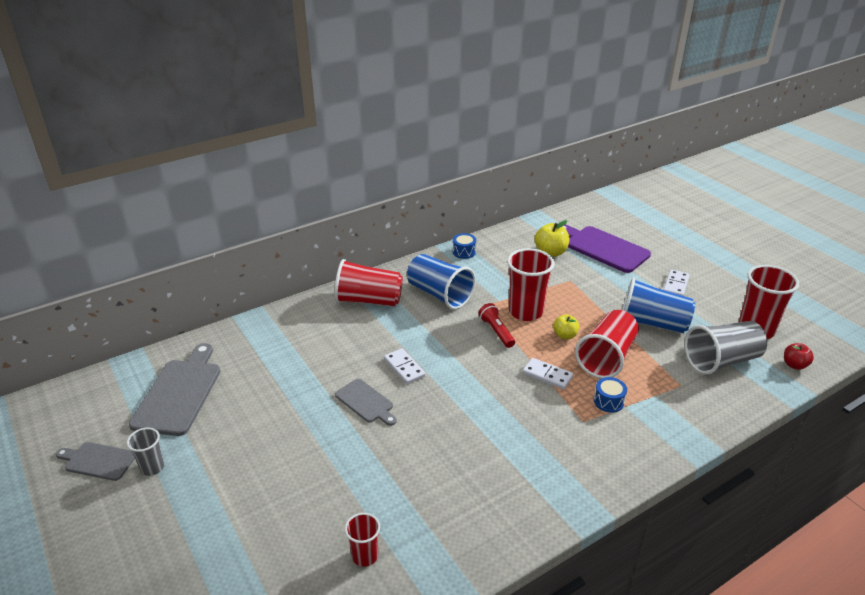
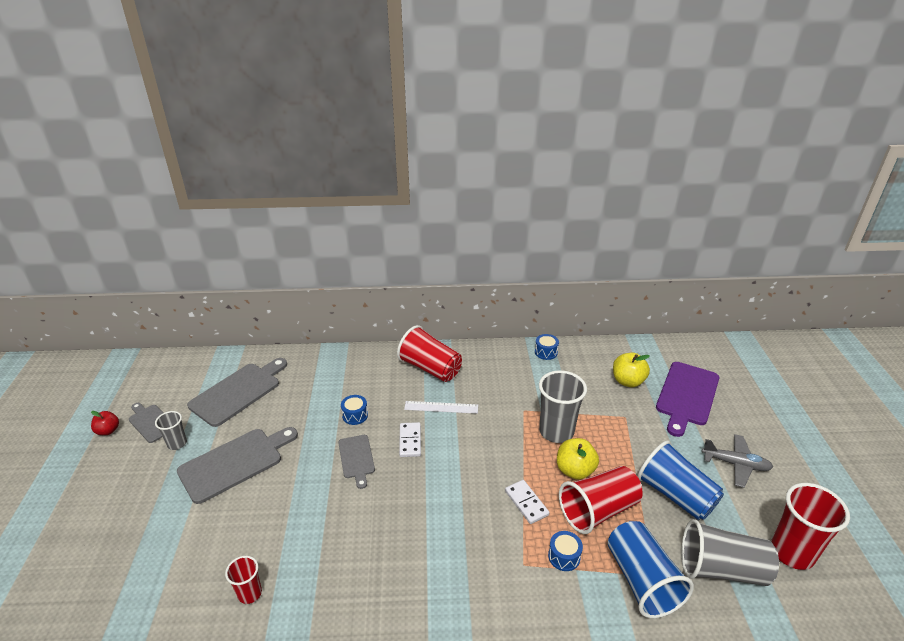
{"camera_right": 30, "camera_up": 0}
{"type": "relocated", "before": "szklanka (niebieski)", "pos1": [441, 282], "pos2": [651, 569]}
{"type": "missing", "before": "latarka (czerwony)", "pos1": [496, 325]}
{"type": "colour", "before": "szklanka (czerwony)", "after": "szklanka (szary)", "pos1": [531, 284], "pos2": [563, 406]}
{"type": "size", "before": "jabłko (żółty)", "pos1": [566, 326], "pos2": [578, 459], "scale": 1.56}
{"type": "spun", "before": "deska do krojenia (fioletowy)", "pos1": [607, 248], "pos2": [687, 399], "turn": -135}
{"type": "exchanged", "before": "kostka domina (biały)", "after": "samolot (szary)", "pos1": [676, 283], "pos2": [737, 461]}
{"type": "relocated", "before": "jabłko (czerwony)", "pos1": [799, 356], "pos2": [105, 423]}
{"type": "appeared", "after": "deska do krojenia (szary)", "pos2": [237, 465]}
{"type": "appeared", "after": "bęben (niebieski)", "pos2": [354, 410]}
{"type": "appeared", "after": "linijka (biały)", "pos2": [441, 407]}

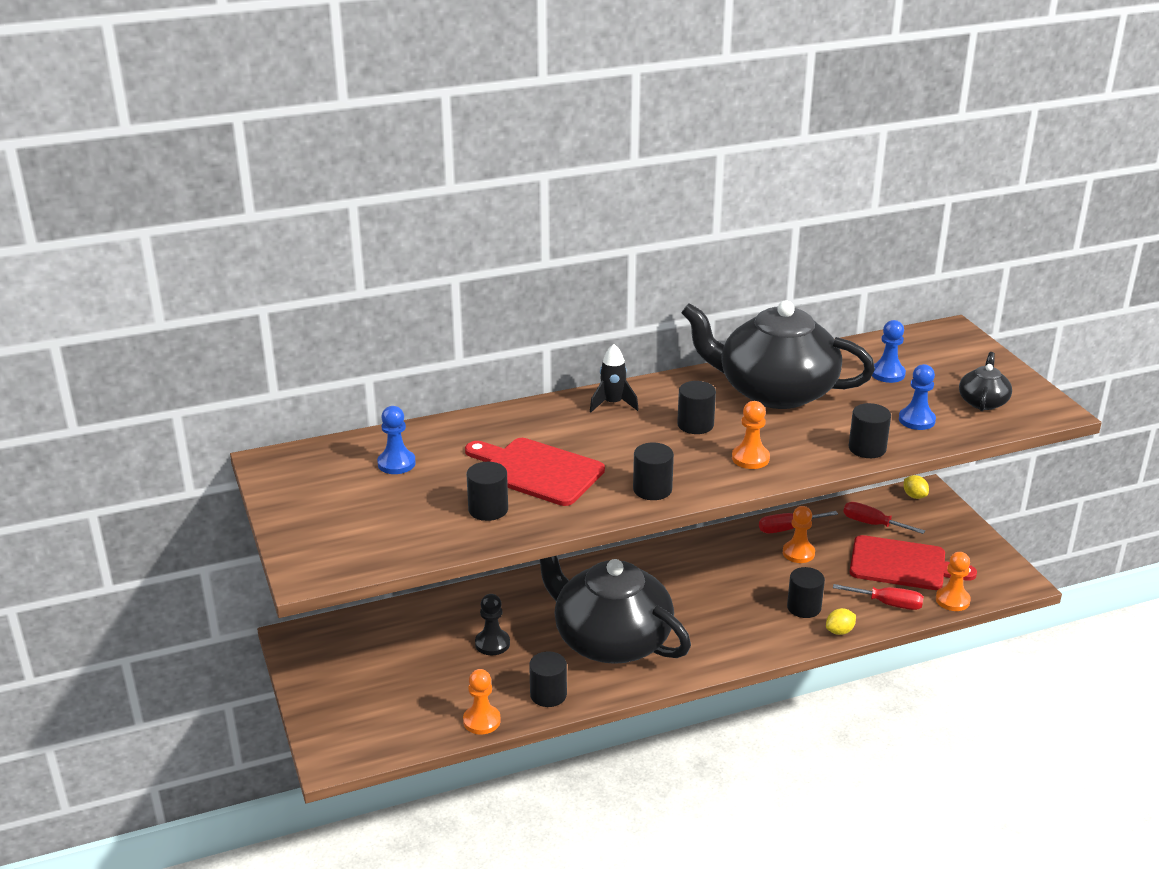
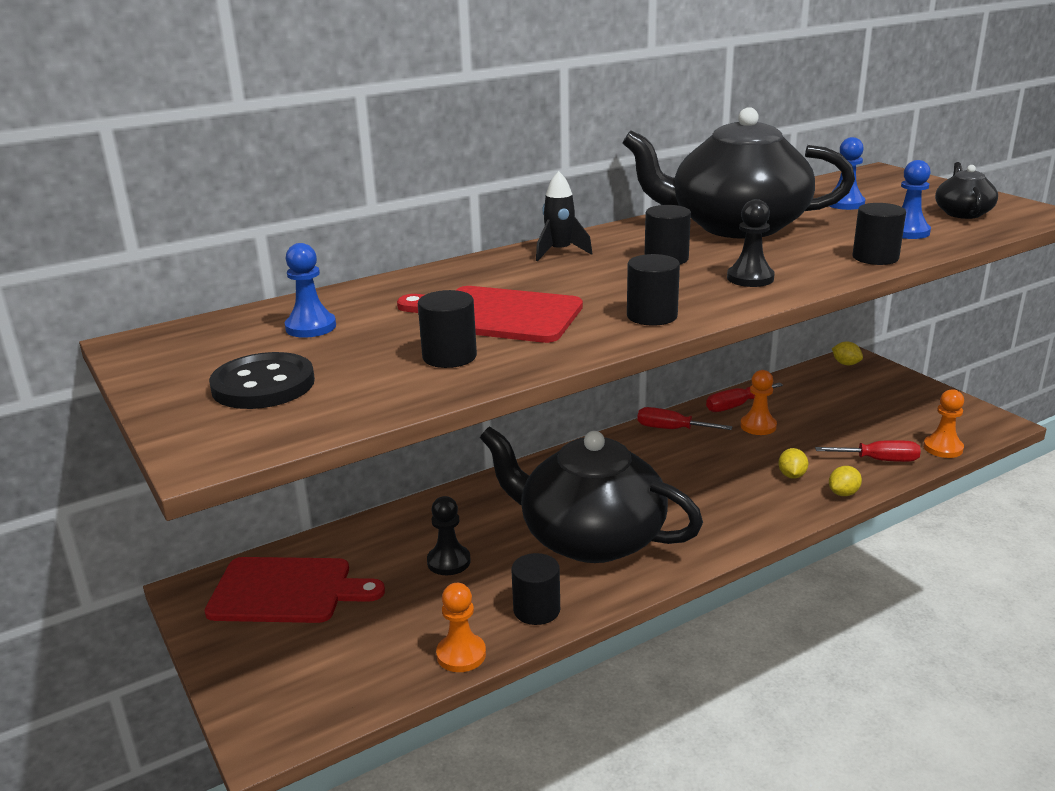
{"camera_right": -10, "camera_up": -5}
{"type": "colour", "before": "pionek (pomarańczowy)", "after": "pionek (czarny)", "pos1": [751, 435], "pos2": [751, 243]}
{"type": "exchanged", "before": "walec (czarny)", "after": "cytryna (żółty)", "pos1": [806, 592], "pos2": [793, 463]}
{"type": "relocated", "before": "śrubokręt (czerwony)", "pos1": [884, 518], "pos2": [685, 418]}
{"type": "relocated", "before": "deska do krojenia (czerwony)", "pos1": [913, 562], "pos2": [295, 590]}
{"type": "appeared", "after": "guzik (czarny)", "pos2": [262, 380]}

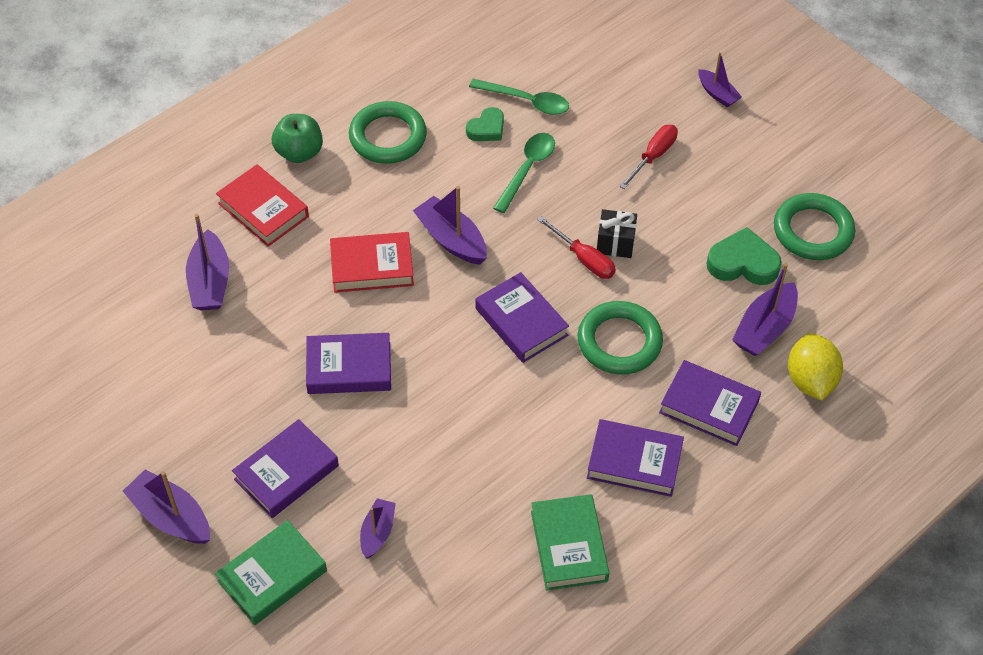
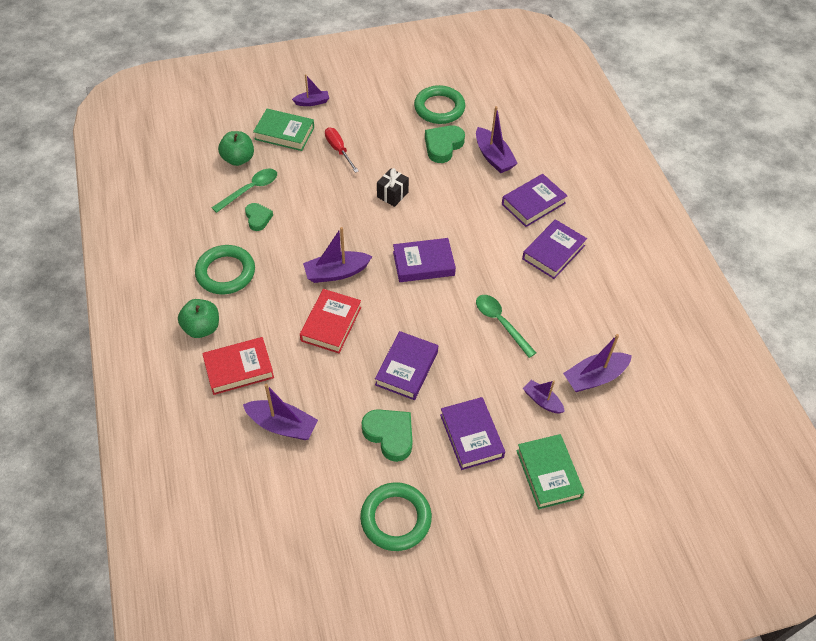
{"camera_right": -65, "camera_up": 0}
{"type": "relocated", "before": "łódka (fioletowy)", "pos1": [166, 506], "pos2": [597, 363]}
{"type": "relocated", "before": "łyżka (zielony)", "pos1": [524, 173], "pos2": [506, 326]}
{"type": "relocated", "before": "książka (zielony)", "pos1": [570, 542], "pos2": [283, 130]}
{"type": "missing", "before": "śrubokręt (czerwony)", "pos1": [576, 247]}
{"type": "relocated", "before": "pierścień (zielony)", "pos1": [620, 337], "pos2": [396, 516]}
{"type": "missing", "before": "cytryna (żółty)", "pos1": [815, 366]}
{"type": "appeared", "after": "jabłko (zielony)", "pos2": [236, 148]}
{"type": "appeared", "after": "serce (zielony)", "pos2": [387, 435]}

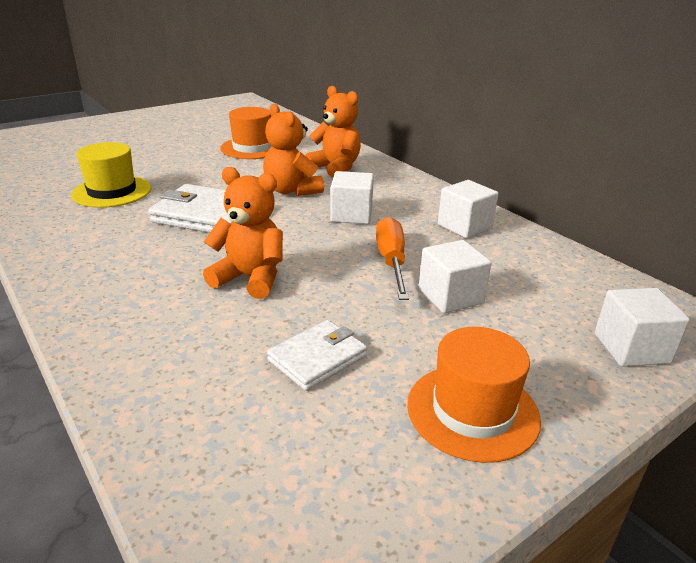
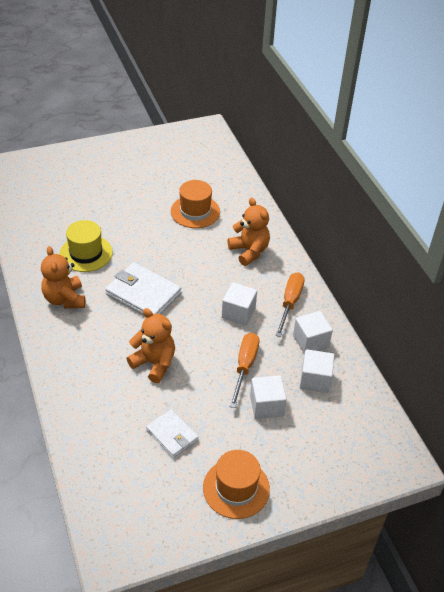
{"camera_right": 15, "camera_up": 15}
{"type": "relocated", "before": "miś (pomarańczowy)", "pos1": [293, 150], "pos2": [63, 277]}
{"type": "spun", "before": "portfel (biały)", "pos1": [317, 355], "pos2": [172, 433], "turn": 75}
{"type": "relocated", "before": "sześcian (biały)", "pos1": [642, 327], "pos2": [317, 371]}
{"type": "appeared", "after": "śrubokręt (pomarańczowy)", "pos2": [290, 304]}

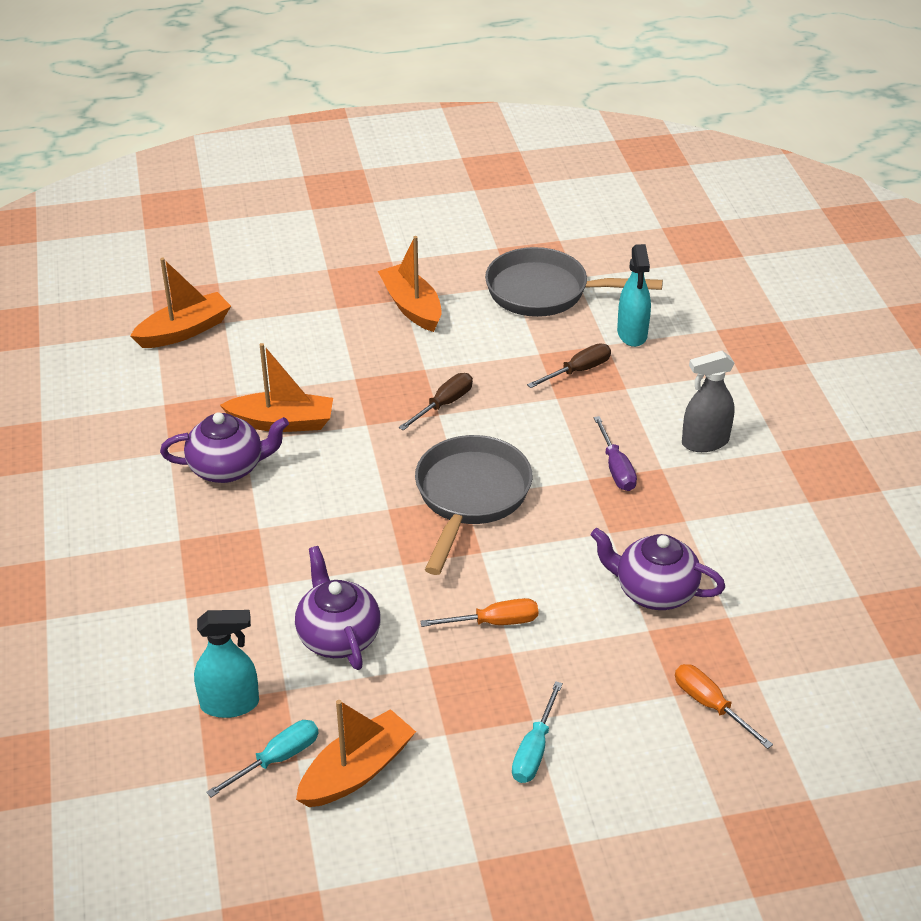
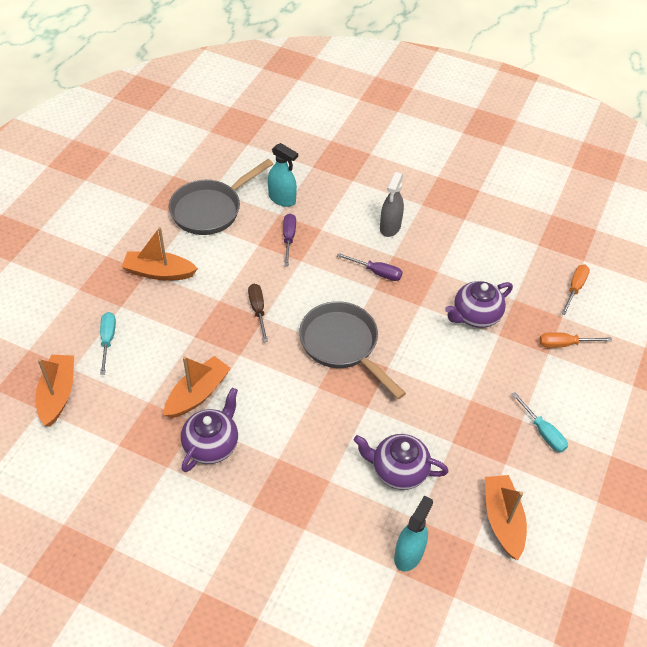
{"camera_right": -55, "camera_up": 10}
{"type": "relocated", "before": "śrubokręt (turkusowy)", "pos1": [262, 758], "pos2": [108, 343]}
{"type": "relocated", "before": "śrubokręt (pomarańczowy)", "pos1": [479, 612], "pos2": [575, 290]}
{"type": "colour", "before": "śrubokręt (brązowy)", "after": "śrubokręt (fioletowy)", "pos1": [569, 365], "pos2": [289, 239]}

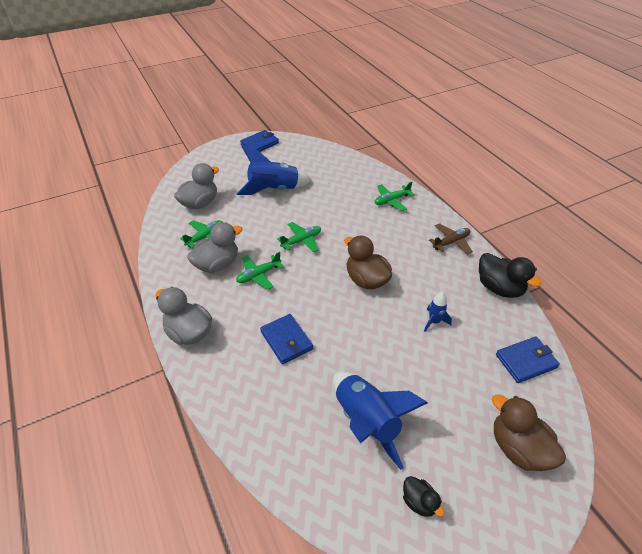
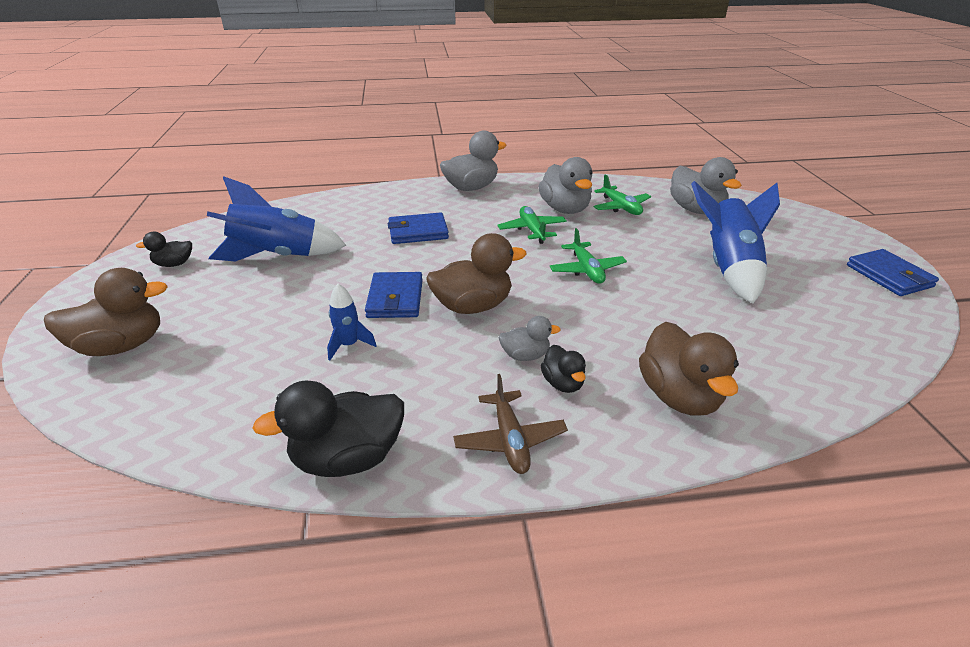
{"camera_right": 110, "camera_up": -10}
{"type": "exchanged", "before": "samolot (zielony)", "after": "kaczka (brązowy)", "pos1": [395, 196], "pos2": [689, 368]}
{"type": "relocated", "before": "portfel (niebieski)", "pos1": [528, 359], "pos2": [394, 295]}
{"type": "appeared", "after": "kaczka (szary)", "pos2": [529, 338]}
{"type": "appeared", "after": "kaczka (czarny)", "pos2": [563, 369]}

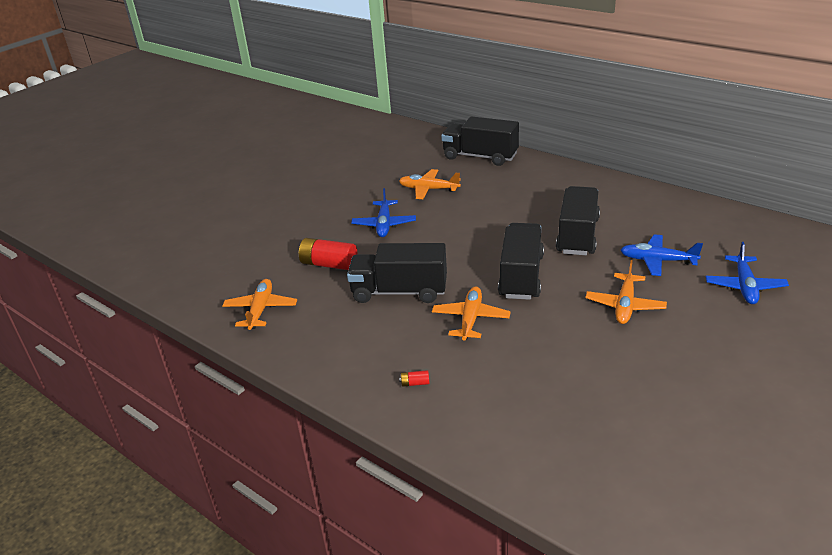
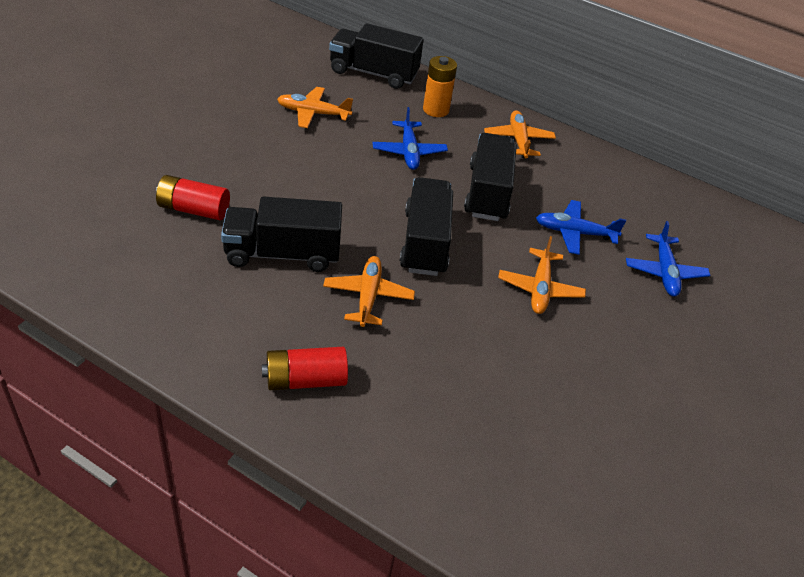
{"camera_right": -15, "camera_up": 10}
{"type": "relocated", "before": "samolot (pomarańczowy)", "pos1": [259, 304], "pos2": [520, 134]}
{"type": "relocated", "before": "samolot (niebieski)", "pos1": [383, 212], "pos2": [410, 138]}
{"type": "size", "before": "bateria (czerwony)", "pos1": [414, 378], "pos2": [305, 368], "scale": 2.38}
{"type": "appeared", "after": "bateria (pomarańczowy)", "pos2": [440, 86]}

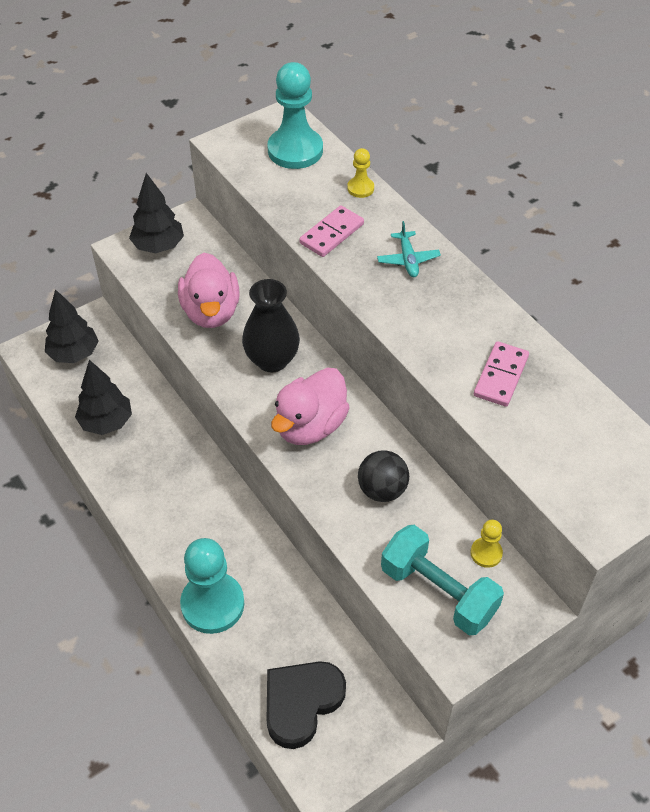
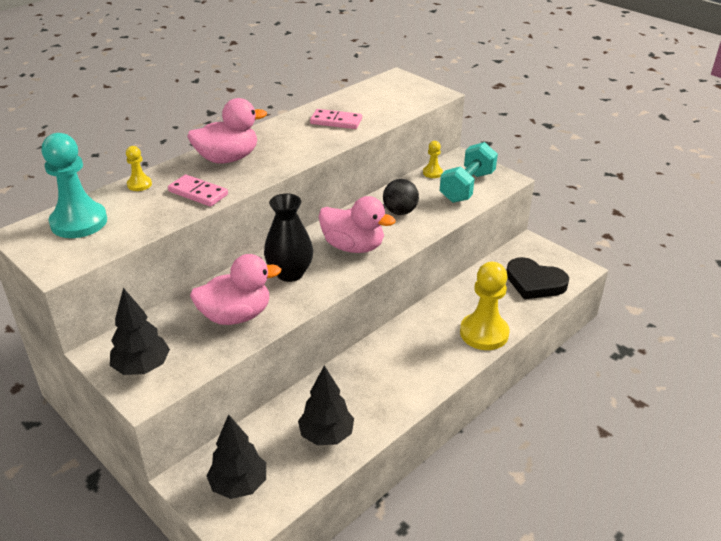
{"camera_right": -100, "camera_up": -15}
{"type": "colour", "before": "pionek (turkusowy)", "after": "pionek (żółty)", "pos1": [212, 586], "pos2": [484, 306]}
{"type": "exchanged", "before": "samolot (turkusowy)", "after": "kaczka (różowy)", "pos1": [409, 249], "pos2": [227, 130]}

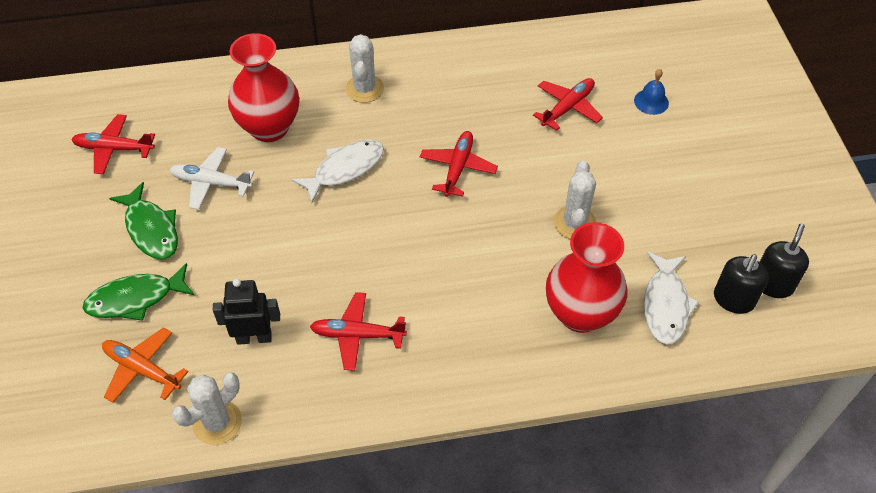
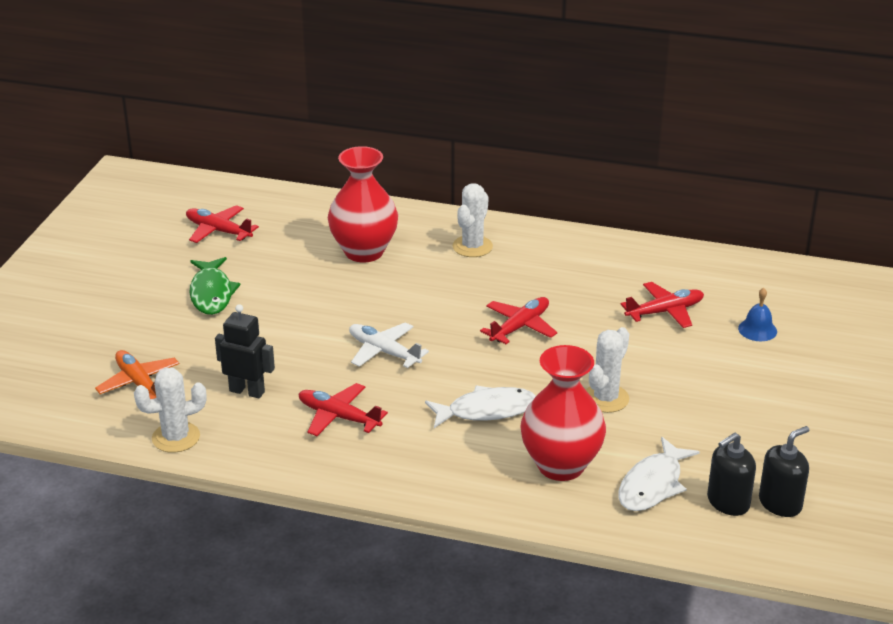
{"camera_right": 25, "camera_up": -20}
{"type": "missing", "before": "ryba (zielony)", "pos1": [138, 292]}
{"type": "relocated", "before": "samolot (biały)", "pos1": [212, 178], "pos2": [389, 345]}
{"type": "relocated", "before": "ryba (biały)", "pos1": [337, 171], "pos2": [480, 407]}

